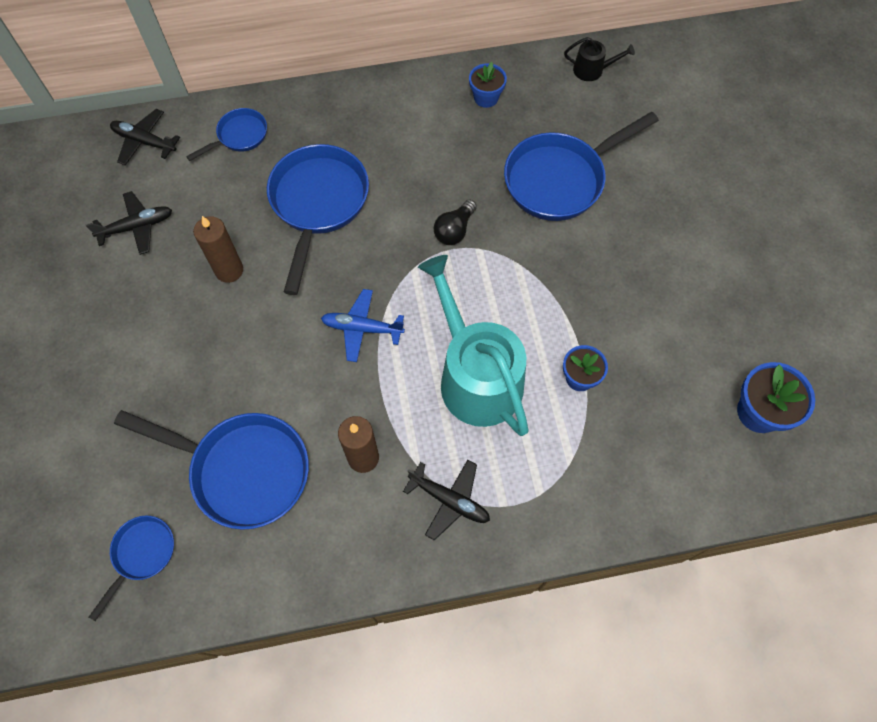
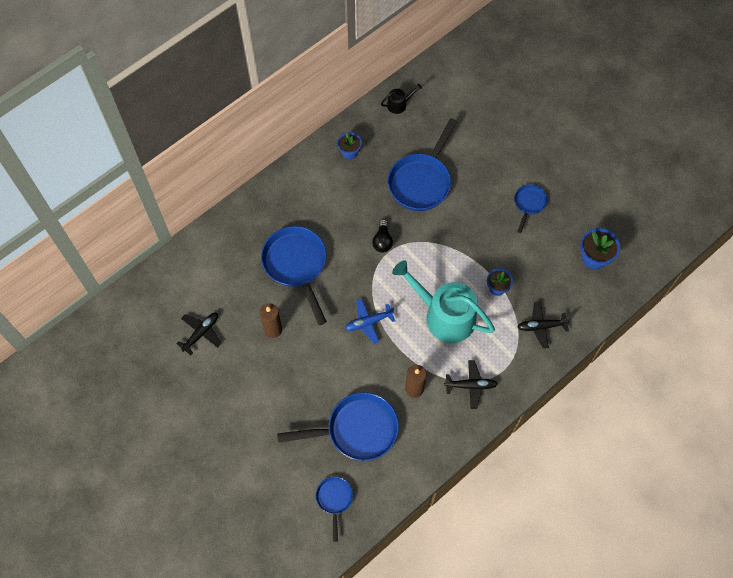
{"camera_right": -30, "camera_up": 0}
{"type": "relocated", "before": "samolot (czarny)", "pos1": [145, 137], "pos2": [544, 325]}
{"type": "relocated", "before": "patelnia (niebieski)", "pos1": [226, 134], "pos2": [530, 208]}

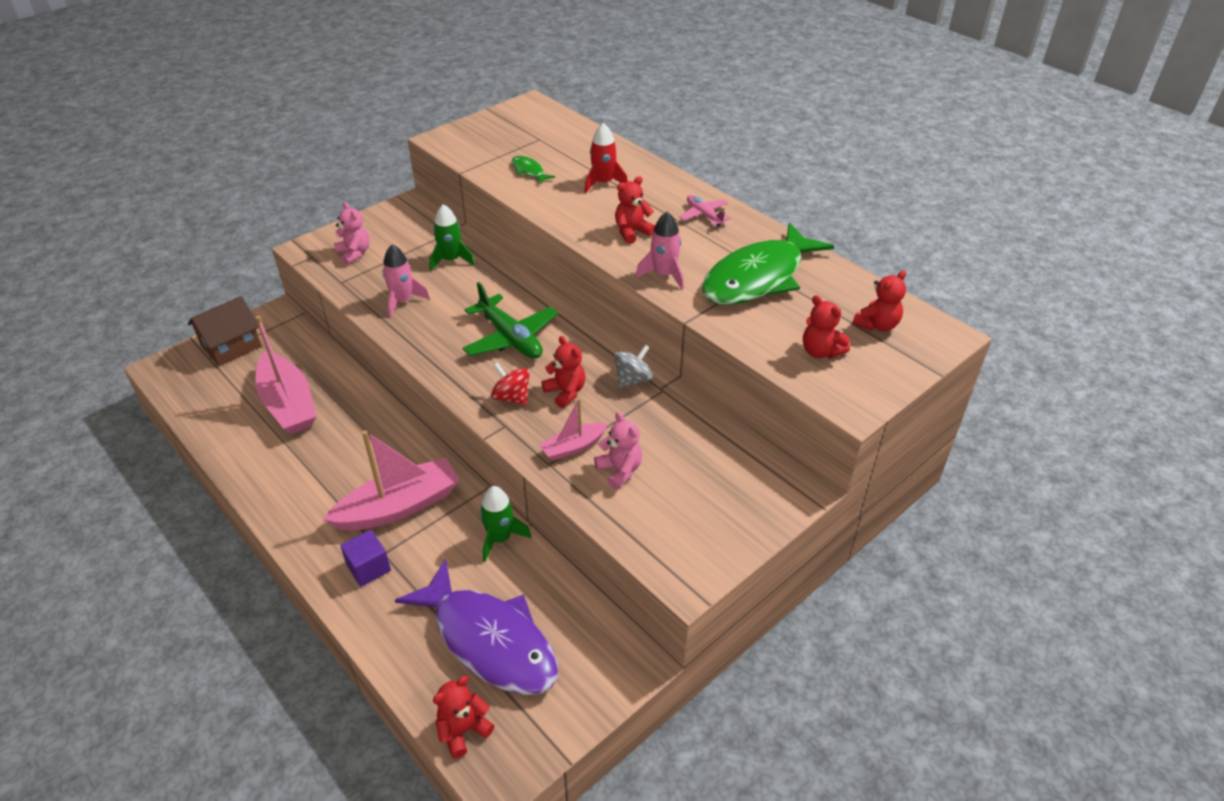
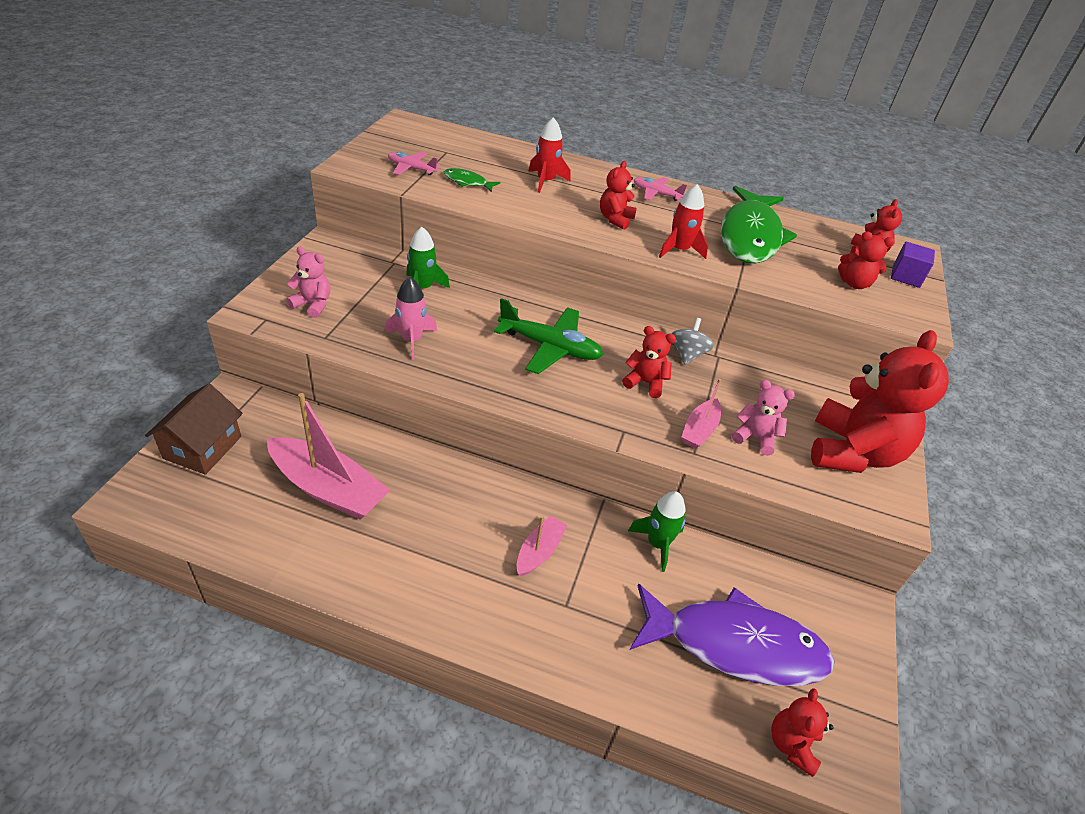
{"camera_right": -35, "camera_up": 0}
{"type": "size", "before": "łódka (różowy)", "pos1": [391, 480], "pos2": [542, 546], "scale": 0.53}
{"type": "relocated", "before": "sześcian (fioletowy)", "pos1": [365, 558], "pos2": [913, 265]}
{"type": "missing", "before": "bączek (czerwony)", "pos1": [510, 384]}
{"type": "colour", "before": "rakieta (różowy)", "after": "rakieta (czerwony)", "pos1": [660, 250], "pos2": [683, 221]}
{"type": "appeared", "after": "samolot (różowy)", "pos2": [414, 163]}
{"type": "appeared", "after": "miś (czerwony)", "pos2": [880, 401]}

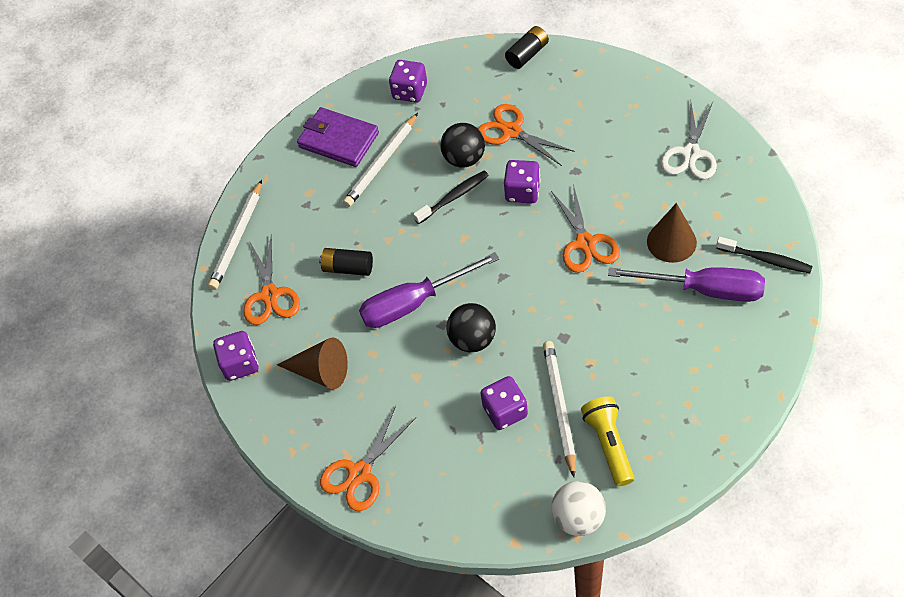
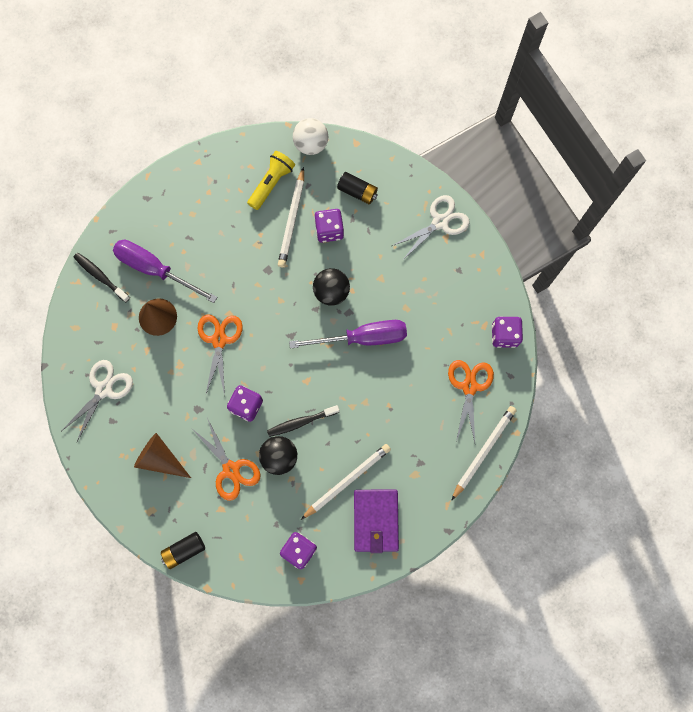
{"camera_right": -170, "camera_up": 20}
{"type": "relocated", "before": "stożek (brązowy)", "pos1": [312, 363], "pos2": [162, 455]}
{"type": "spun", "before": "portfel (fioletowy)", "pos1": [338, 137], "pos2": [376, 521], "turn": 45}
{"type": "relocated", "before": "bateria (czarny)", "pos1": [346, 262], "pos2": [357, 188]}
{"type": "colour", "before": "nożyczki (pomarańczowy)", "after": "nożyczki (biały)", "pos1": [368, 458], "pos2": [431, 228]}
{"type": "spun", "before": "latarka (żółty)", "pos1": [607, 441], "pos2": [271, 180], "turn": -150}

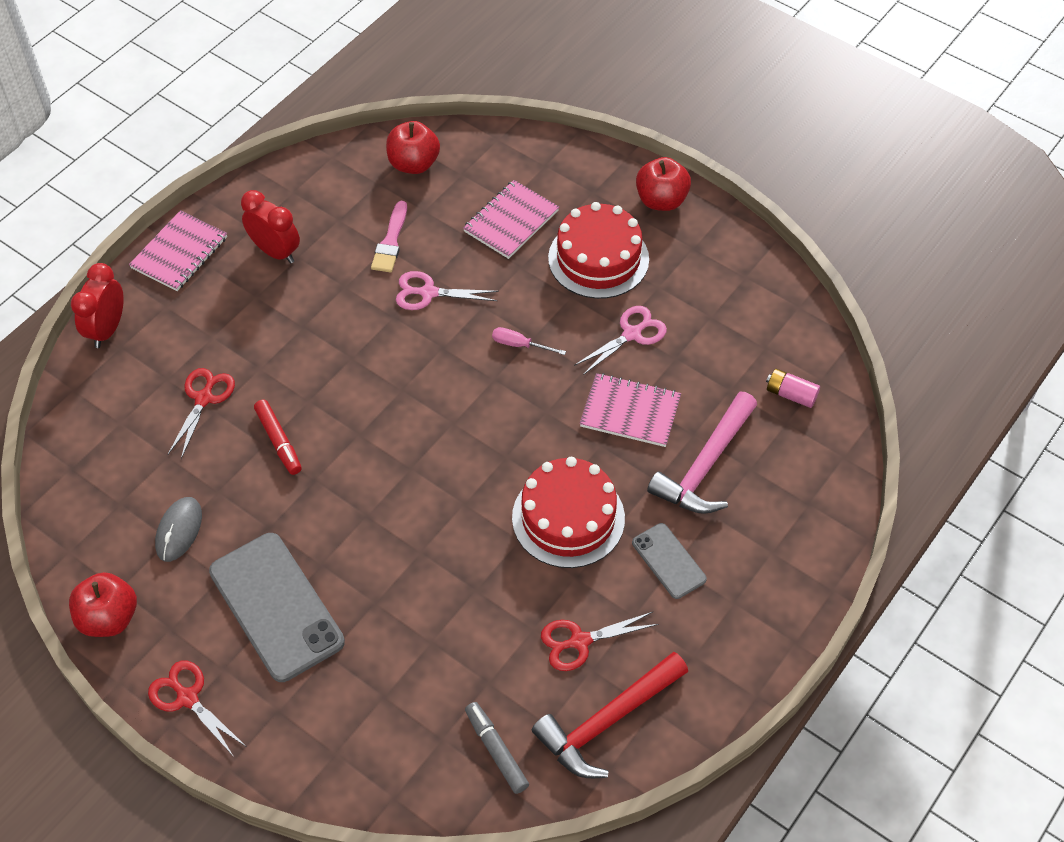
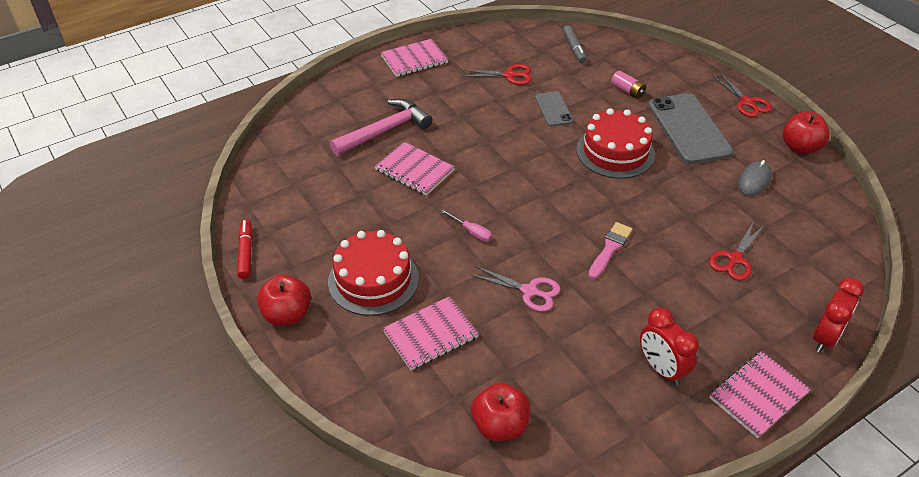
{"camera_right": -160, "camera_up": -10}
{"type": "relocated", "before": "flamaster (czerwony)", "pos1": [278, 437], "pos2": [244, 249]}
{"type": "relocated", "before": "pędzel (różowy)", "pos1": [389, 236], "pos2": [610, 250]}
{"type": "relocated", "before": "tort (czerwony)", "pos1": [568, 512], "pos2": [615, 143]}
{"type": "missing", "before": "młotek (czerwony)", "pos1": [610, 715]}
{"type": "missing", "before": "nożyczki (różowy)", "pos1": [620, 340]}
{"type": "relocated", "before": "telefon (szary)", "pos1": [669, 561], "pos2": [554, 108]}
{"type": "relocated", "before": "bateria (różowy)", "pos1": [793, 388], "pos2": [628, 85]}
{"type": "appeared", "after": "zeszyt (różowy)", "pos2": [415, 58]}

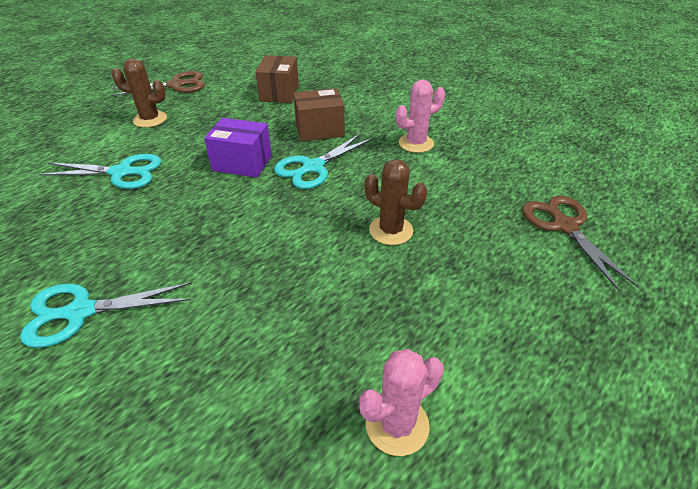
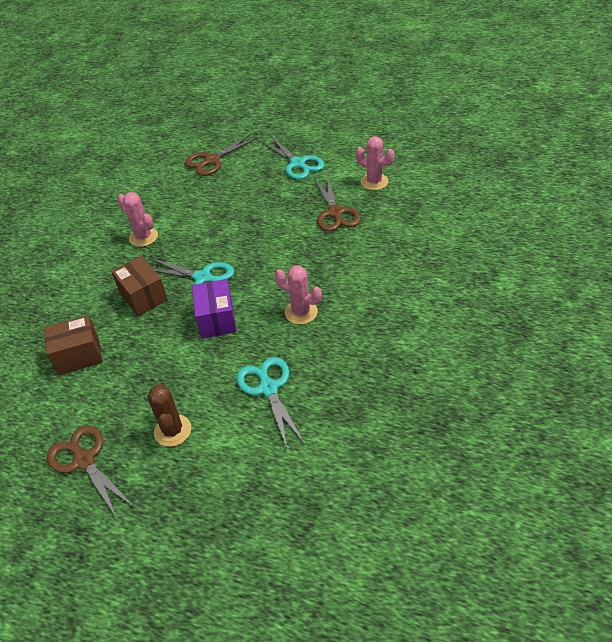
{"camera_right": -110, "camera_up": 5}
{"type": "relocated", "before": "nożyczki (turkusowy)", "pos1": [106, 315], "pos2": [293, 158]}
{"type": "missing", "before": "kaktus (brązowy)", "pos1": [396, 202]}
{"type": "appeared", "after": "kaktus (różowy)", "pos2": [298, 295]}
{"type": "appeared", "after": "nożyczki (brązowy)", "pos2": [337, 204]}

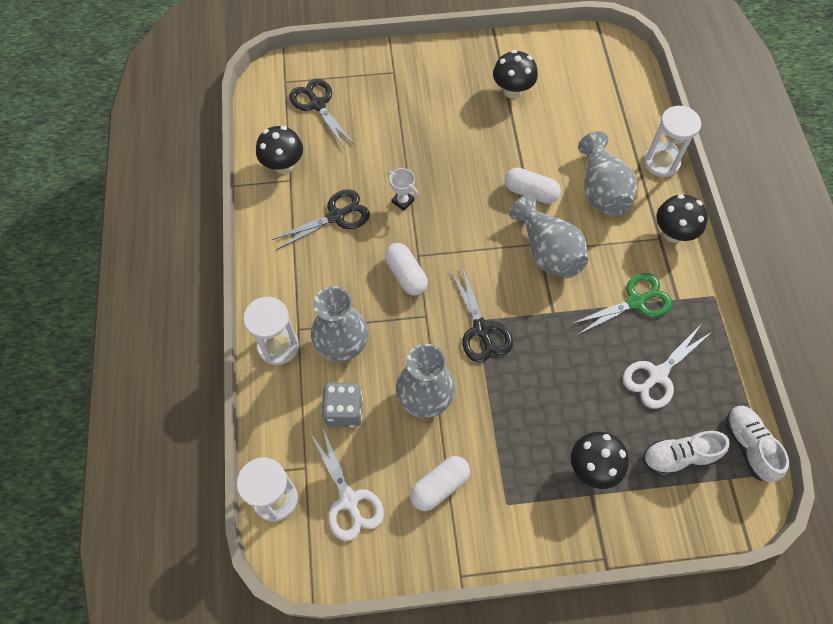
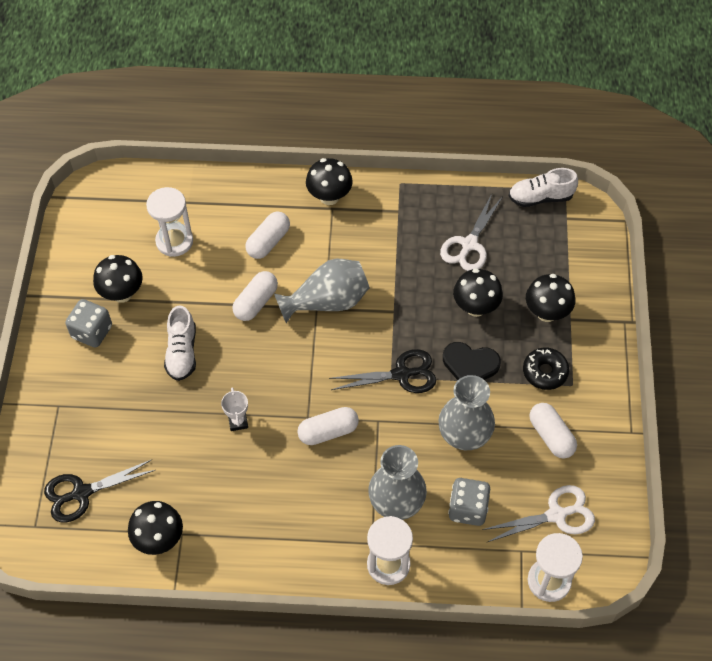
{"camera_right": -80, "camera_up": -5}
{"type": "missing", "before": "nożyczki (czarny)", "pos1": [320, 219]}
{"type": "spun", "before": "puchar (biały)", "pos1": [402, 189], "pos2": [234, 409], "turn": -60}
{"type": "missing", "before": "nożyczki (zielony)", "pos1": [622, 304]}
{"type": "exchanged", "before": "wazon (szary)", "after": "kapsułka (biały)", "pos1": [607, 173], "pos2": [267, 235]}
{"type": "spun", "before": "nożyczki (biały)", "pos1": [666, 367], "pos2": [471, 232], "turn": 60}
{"type": "relocated", "before": "but (biały)", "pos1": [686, 453], "pos2": [180, 343]}
{"type": "relocated", "before": "klepsydra (biały)", "pos1": [672, 141], "pos2": [169, 222]}
{"type": "appeared", "after": "kostka do gry (szary)", "pos2": [88, 323]}
{"type": "appeared", "after": "serce (czarny)", "pos2": [472, 361]}
{"type": "appeared", "after": "grzyb (czarny)", "pos2": [478, 293]}
{"type": "appeared", "after": "donut (czarny)", "pos2": [546, 368]}

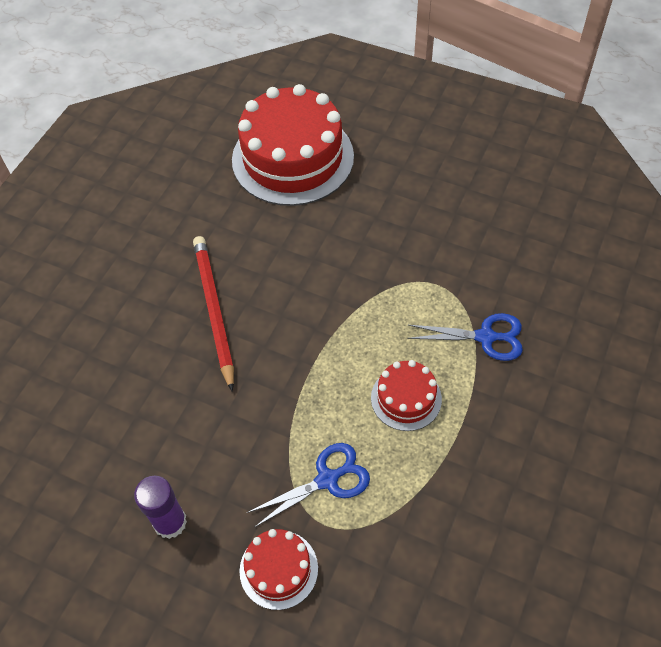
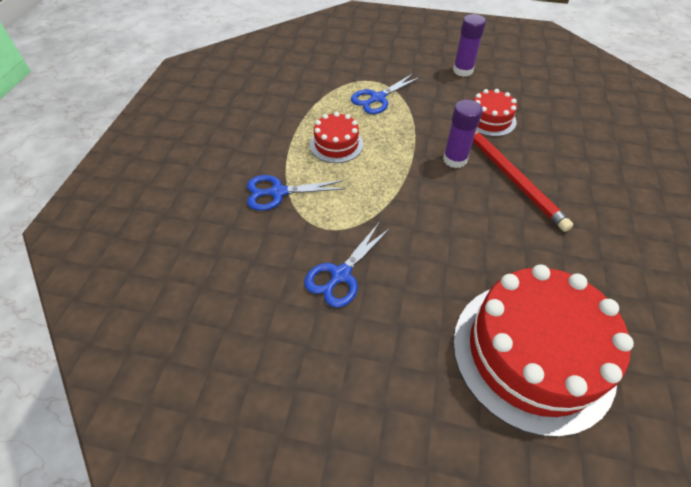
{"camera_right": 165, "camera_up": -5}
{"type": "relocated", "before": "tort (czerwony)", "pos1": [278, 569], "pos2": [495, 113]}
{"type": "appeared", "after": "nożyczki (niebieski)", "pos2": [347, 265]}
{"type": "appeared", "after": "klej w sztyfcie (fioletowy)", "pos2": [463, 134]}

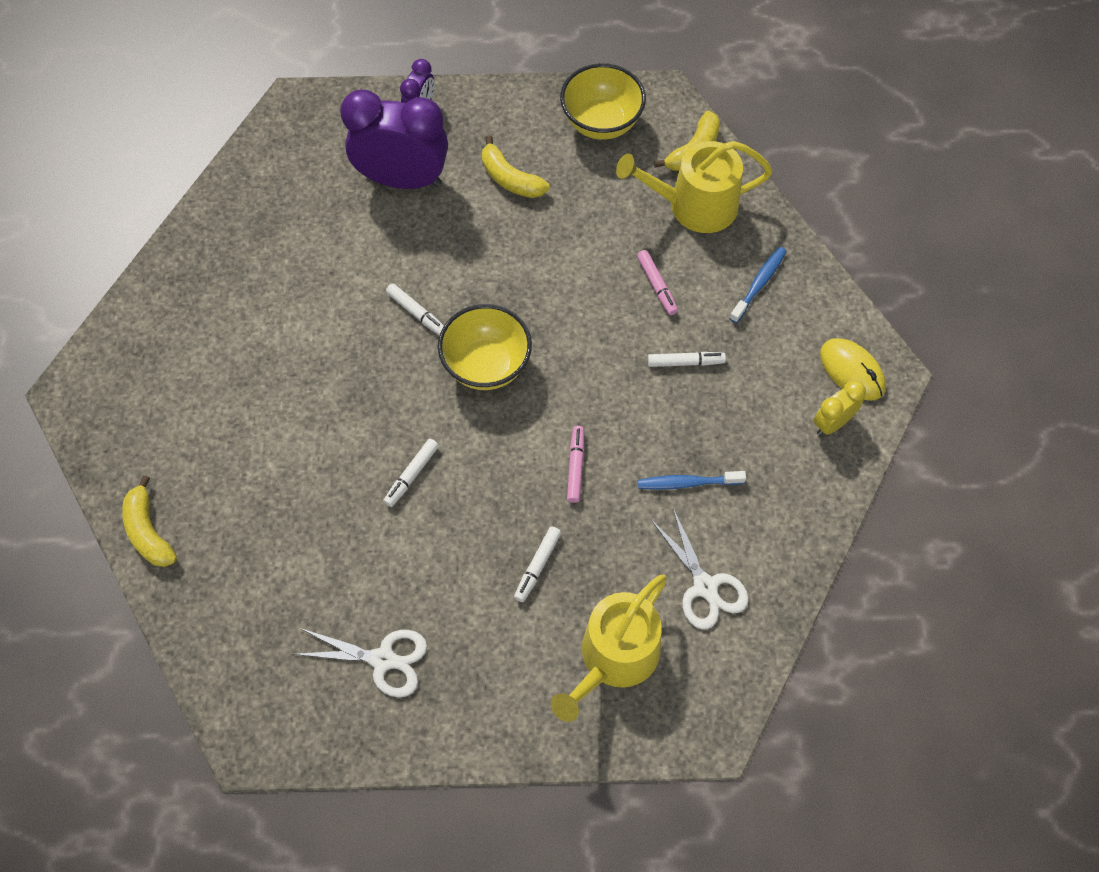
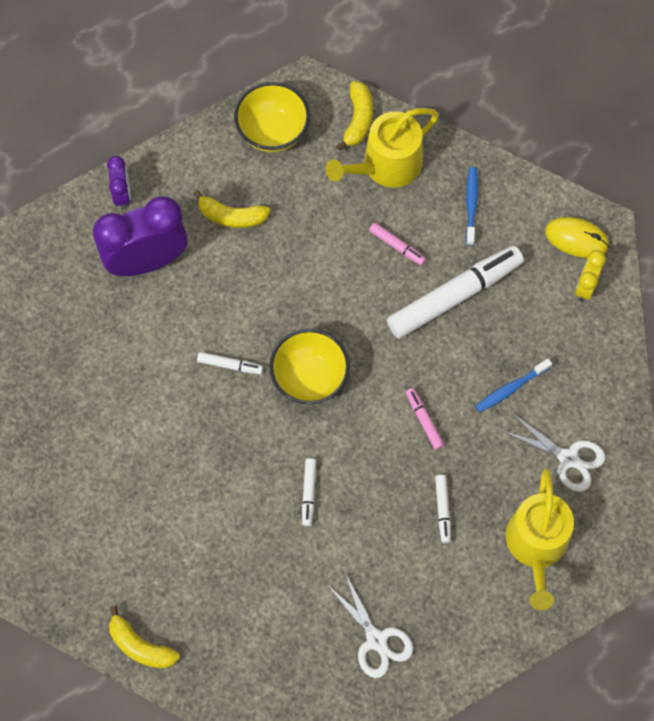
{"camera_right": -30, "camera_up": 5}
{"type": "spun", "before": "nożyczki (biały)", "pos1": [360, 662], "pos2": [370, 625], "turn": 75}
{"type": "size", "before": "flamaster (biały)", "pos1": [687, 359], "pos2": [455, 292], "scale": 2.32}

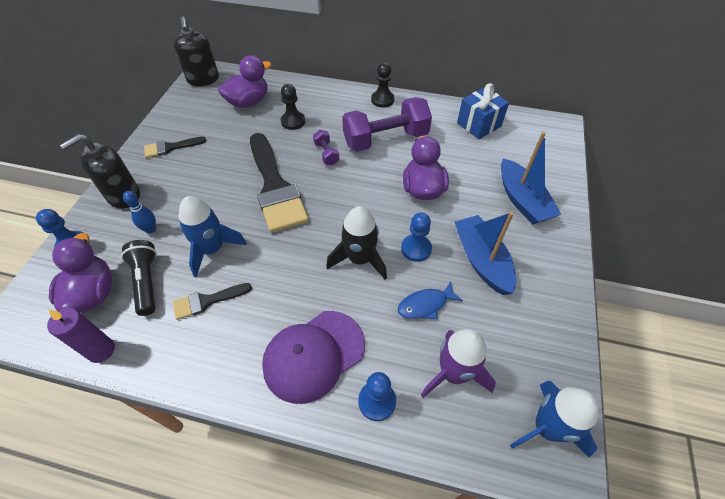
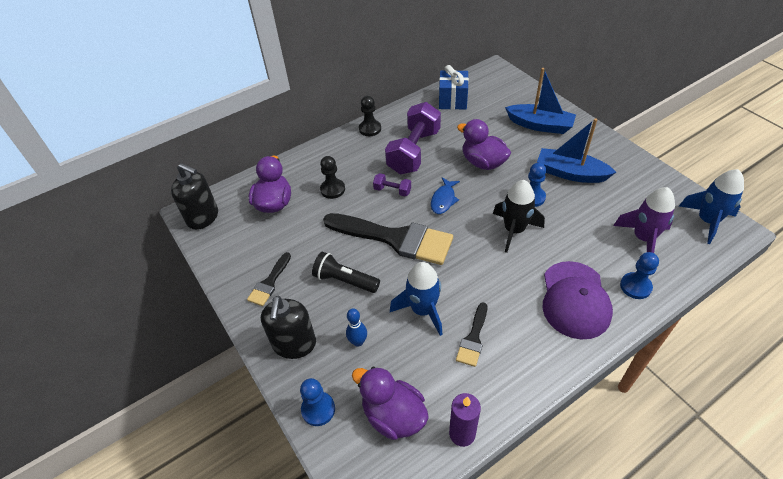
{"camera_right": -45, "camera_up": -5}
{"type": "relocated", "before": "latarka (czarny)", "pos1": [139, 278], "pos2": [346, 272]}
{"type": "relocated", "before": "ryba (niebieski)", "pos1": [430, 300], "pos2": [445, 196]}

